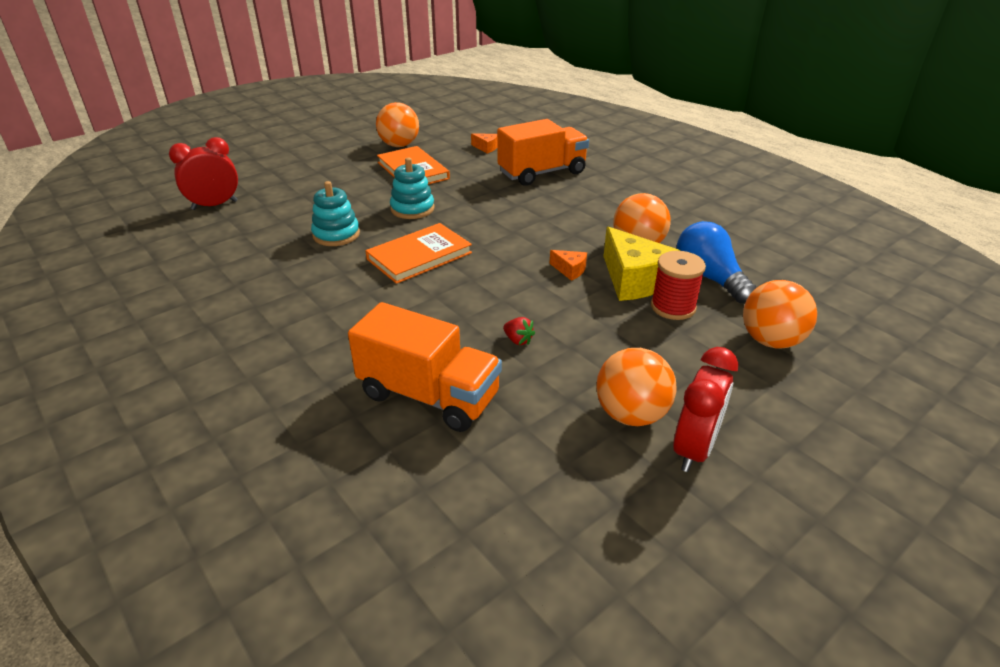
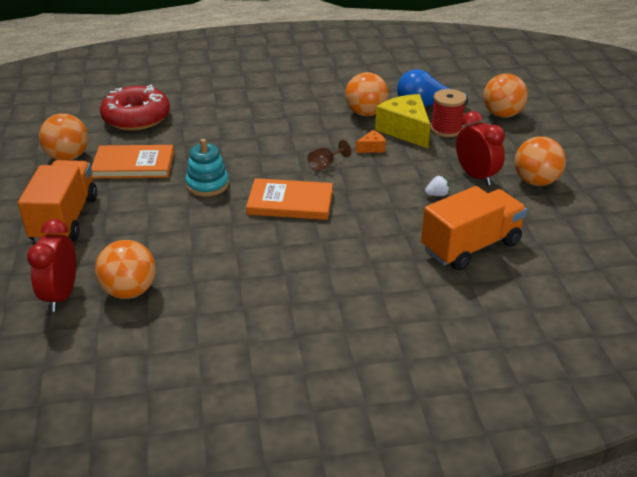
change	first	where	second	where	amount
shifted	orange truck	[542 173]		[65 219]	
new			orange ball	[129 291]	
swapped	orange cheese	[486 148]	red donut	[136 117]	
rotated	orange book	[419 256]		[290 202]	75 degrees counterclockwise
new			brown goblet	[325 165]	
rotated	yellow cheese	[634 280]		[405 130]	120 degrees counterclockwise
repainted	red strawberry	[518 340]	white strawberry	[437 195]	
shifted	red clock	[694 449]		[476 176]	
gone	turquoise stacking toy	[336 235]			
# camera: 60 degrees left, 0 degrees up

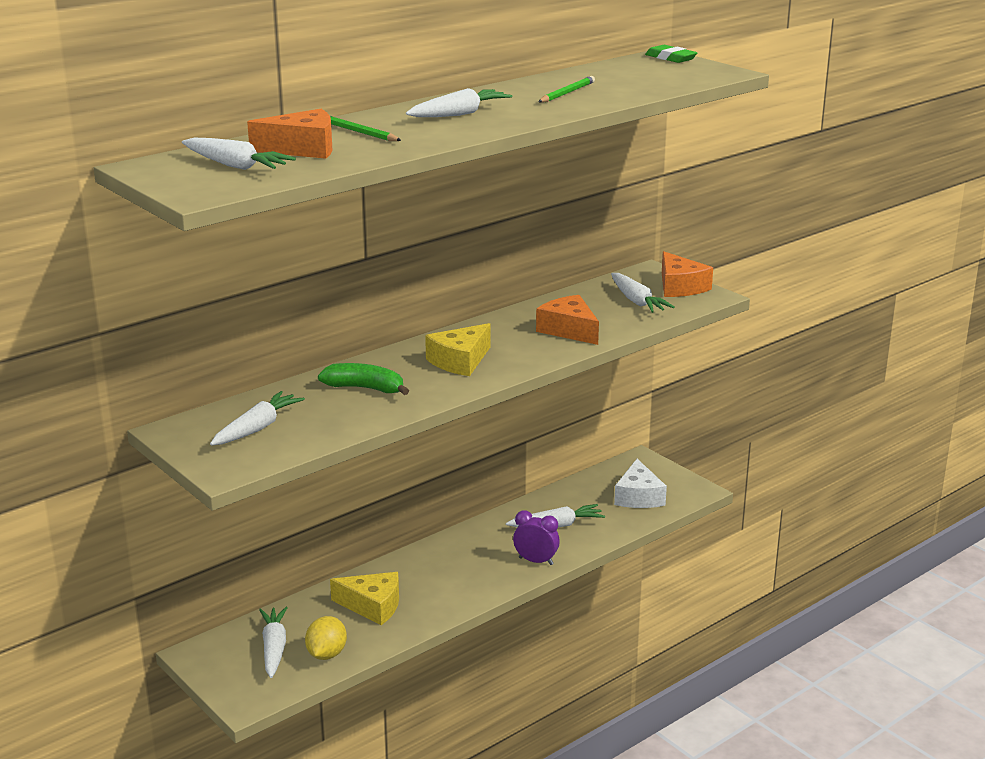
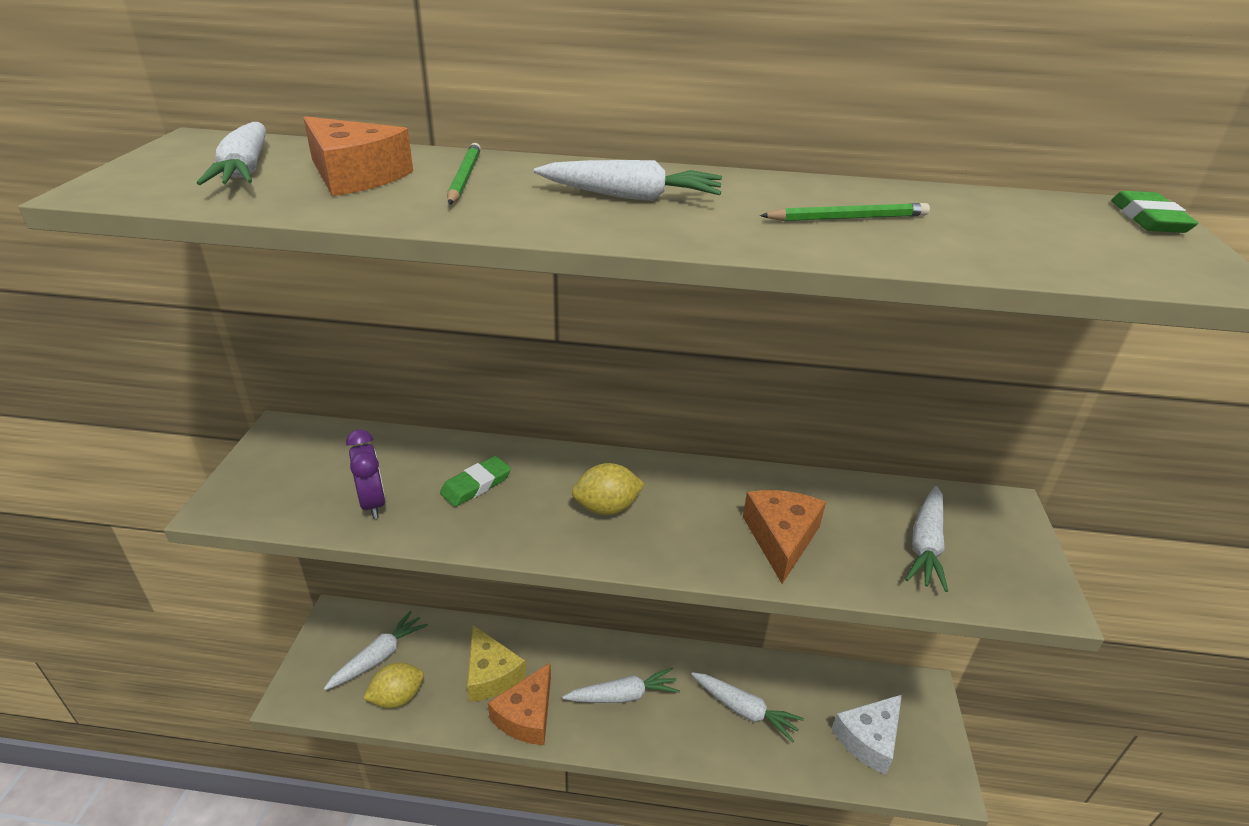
change	first	where	second	where	amount
shifted	purple clock	[536 561]		[373 503]	
swapped	green banana	[365 388]	green eraser	[476 485]	
shifted	orange cheese	[680 287]		[527 715]	
shifted	white carrot	[257 428]		[623 695]	
swapped	yellow cheese	[460 361]	yellow lemon	[607 508]	
# camera: 45 degrees right, 10 degrees up

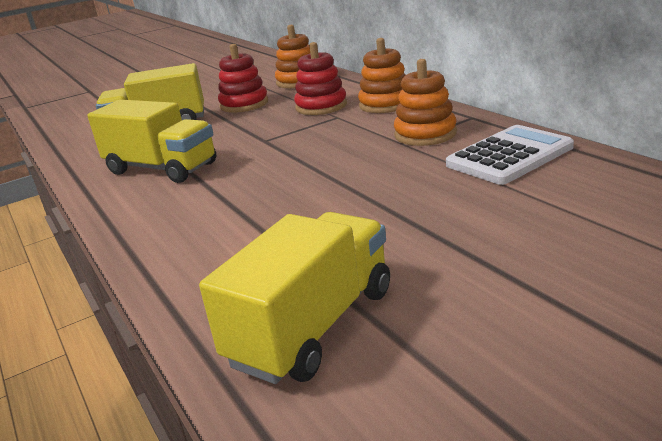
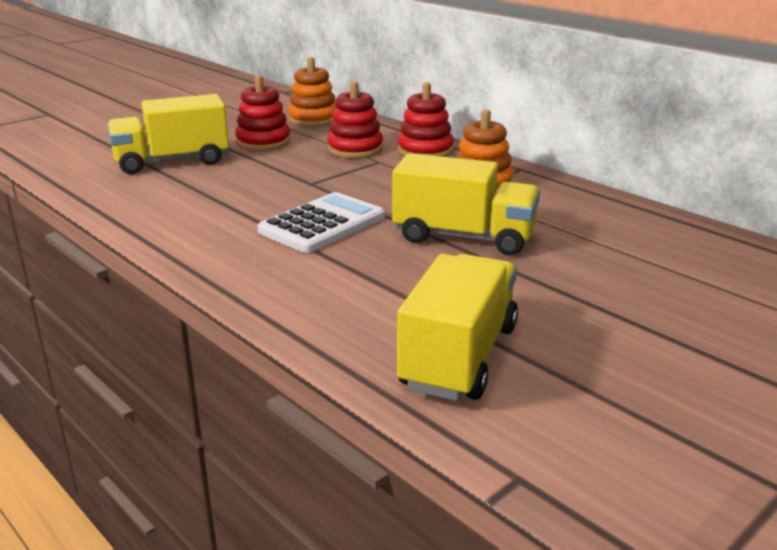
change	first	where	second	where	amount
shifted	white calculator	[509 156]		[322 224]	
shifted	yellow truck	[161 168]		[463 237]	
repainted	orange stacking toy	[385 104]	red stacking toy	[425 150]	
# camera: 15 degrees left, 0 degrees up

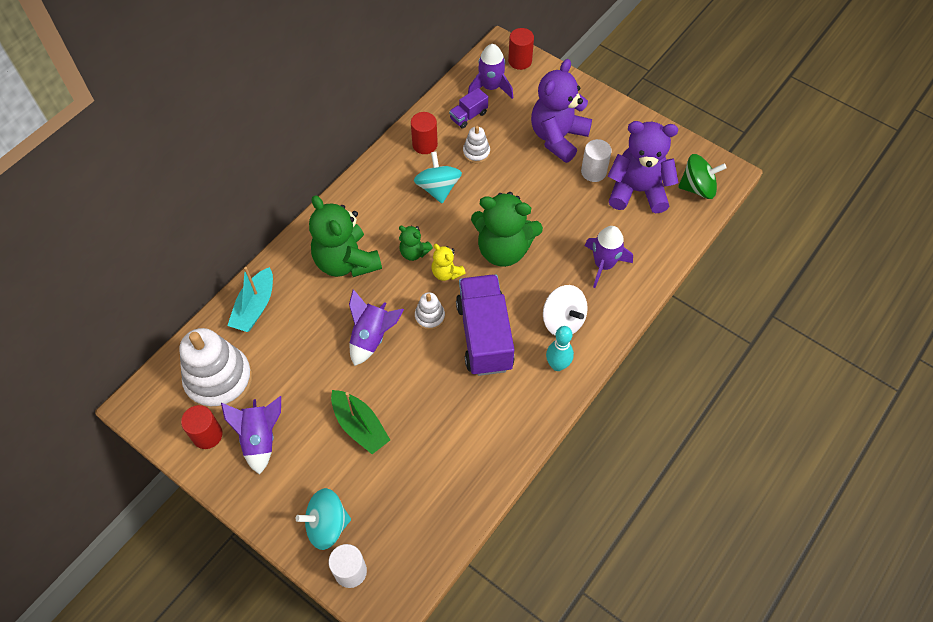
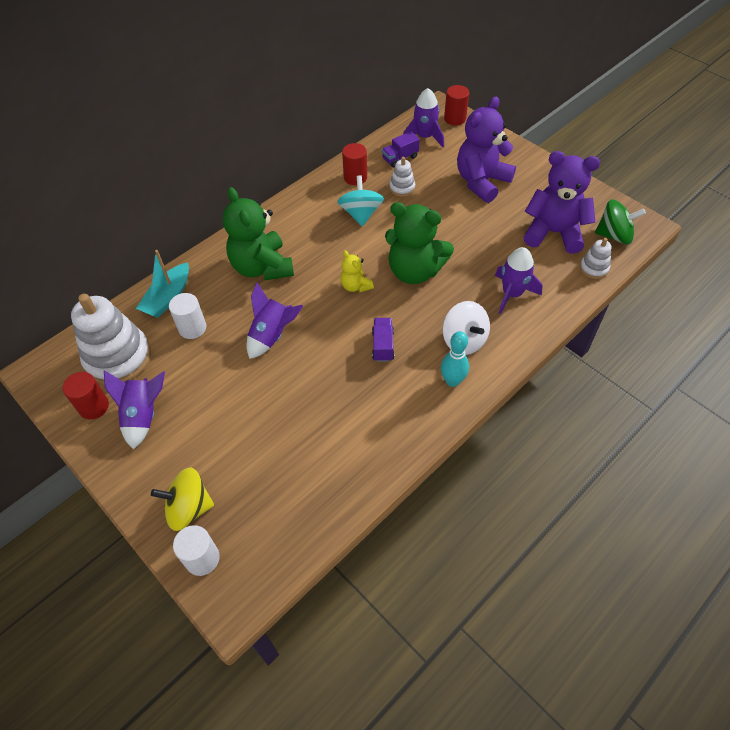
change	first	where	second	where	amount
repainted	turquoise spinning top	[327 525]	yellow spinning top	[189 508]	
shifted	white cylinder	[593 172]		[192 328]	
scaled	purple truck	[484 335]		[382 346]	x0.46
shifted	white stacking toy	[430 317]		[594 268]	
gone	green boat	[360 426]			
gone	green teddy bear	[414 252]			
# camera: 10 degrees right, 5 degrees down

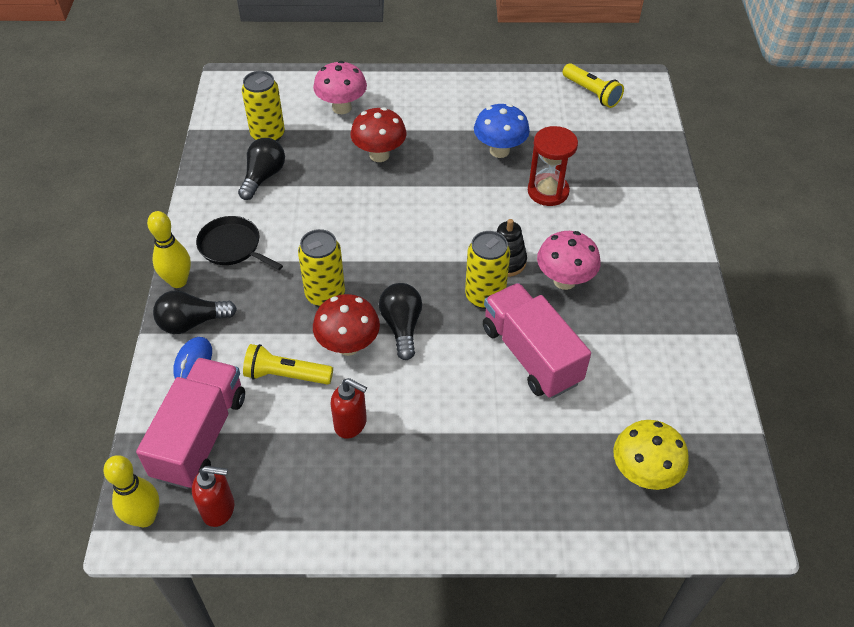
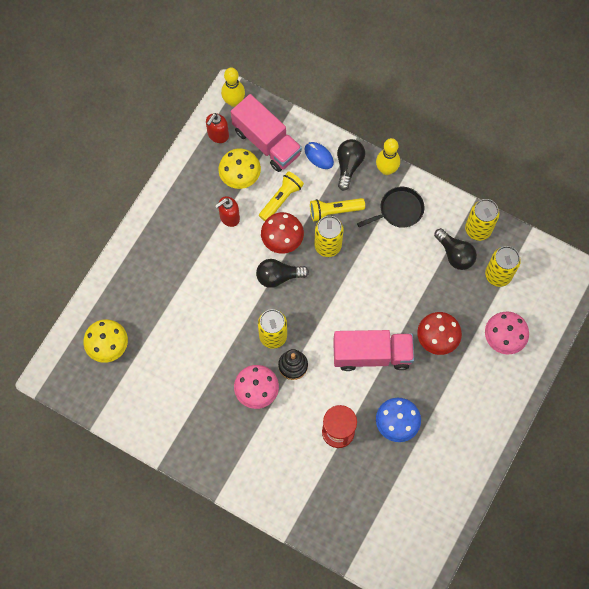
change	first	where	second	where	amount
new			yellow mushroom	[240 177]	
rotated	black light bulb	[402 326]		[278 276]	150 degrees clockwise
shifted	yellow flashlight	[591 93]		[334 211]	
shifted	pink truck	[531 355]		[372 355]	
new			yellow can	[478 229]	
# camera: 120 degrees right, 20 degrees up

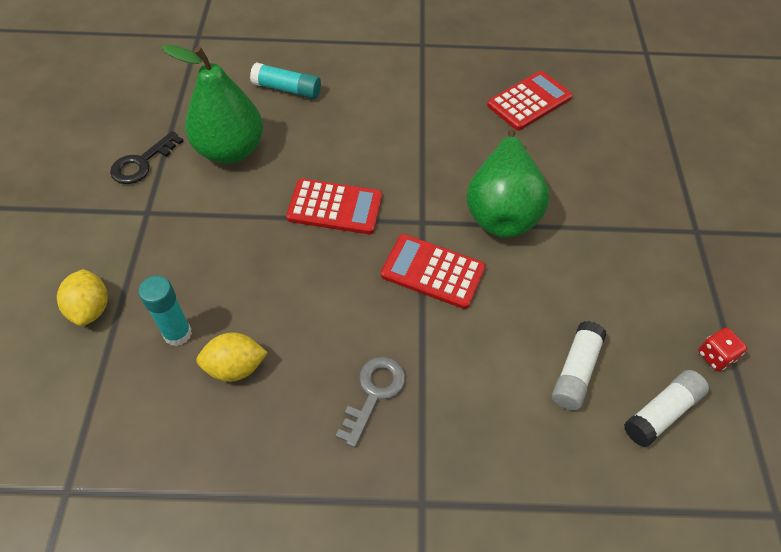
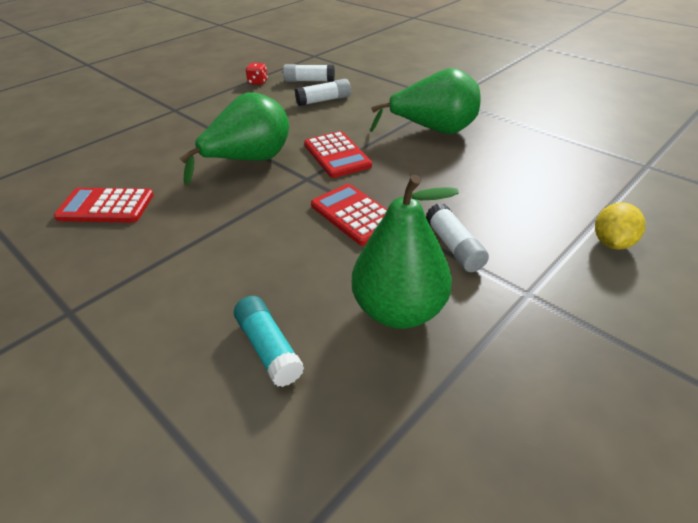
change	first	where	second	where	amount
swapped	grey key	[374 393]	green pear	[433 131]	
new			white glue stick	[454 247]	
gone	black key	[142 163]			
gone	turquoise glue stick	[177 333]			
gone	yellow lemon	[235 367]			
# camera: 135 degrees left, 15 degrees down

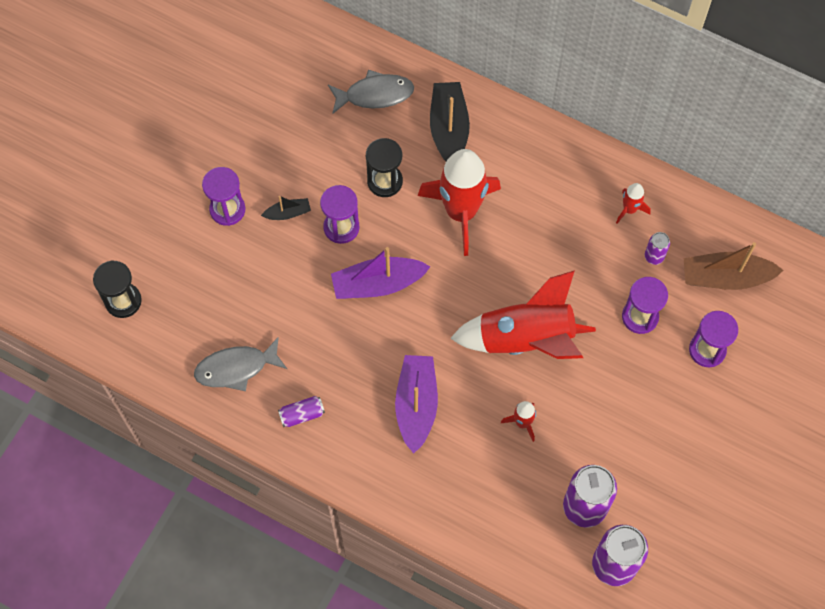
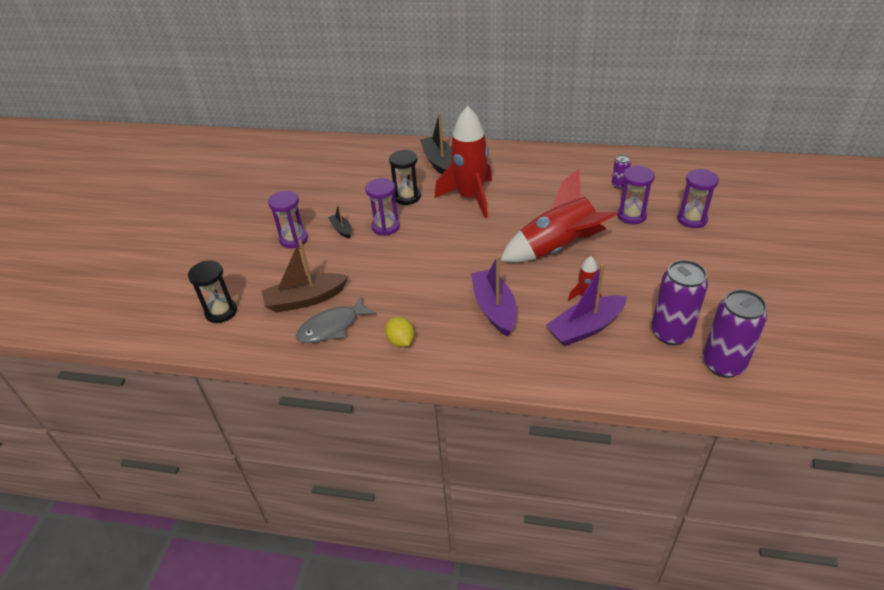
change	first	where	second	where	amount
shifted	brown boat	[725 277]		[305 299]	
rotated	black boat	[288 213]		[341 229]	90 degrees counterclockwise
swapped	purple can	[302 414]	yellow lemon	[401 341]	
shifted	purple boat	[378 284]		[585 328]	
gone	grey fish	[375 94]			
gone	red rocket	[629 209]			
# camera: 15 degrees left, 25 degrees down

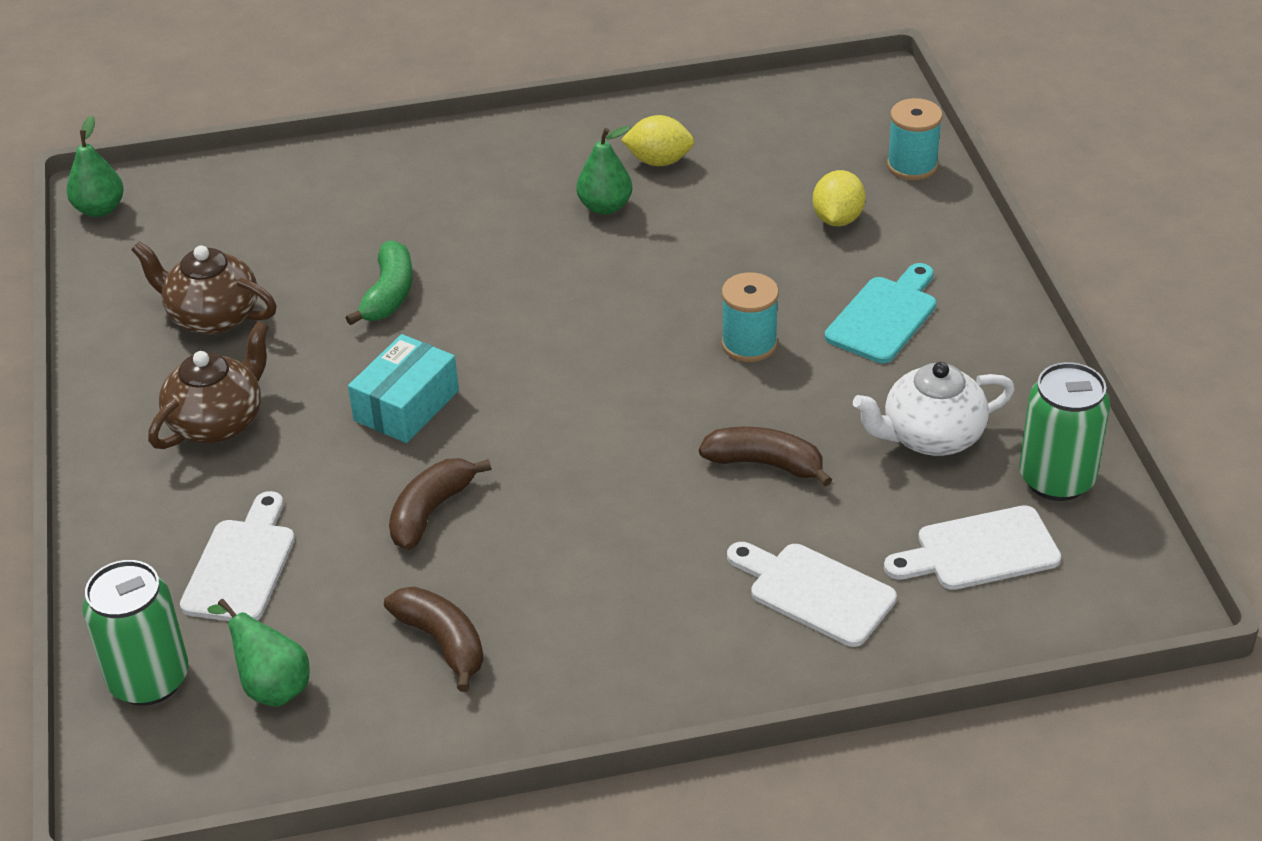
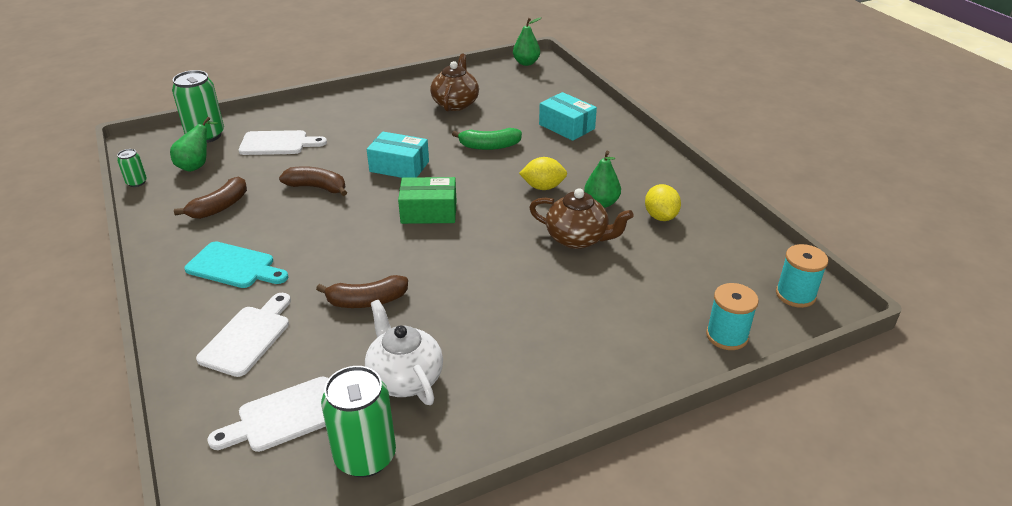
change	first	where	second	where	amount
new			green can	[136 182]	
shifted	turquoise cutting board	[884 316]		[234 266]	
rotated	white cutting board	[979 551]		[285 416]	90 degrees counterclockwise
rotated	brown banana	[765 464]		[367 301]	75 degrees clockwise
new			green box	[429 212]	
shifted	yellow lemon	[837 219]		[543 187]	
shifted	brown teapot	[218 422]		[577 239]	
new			turquoise box	[566 127]	
shifted	turquoise spool	[749 344]		[795 295]	
# camera: 75 degrees right, 5 degrees down

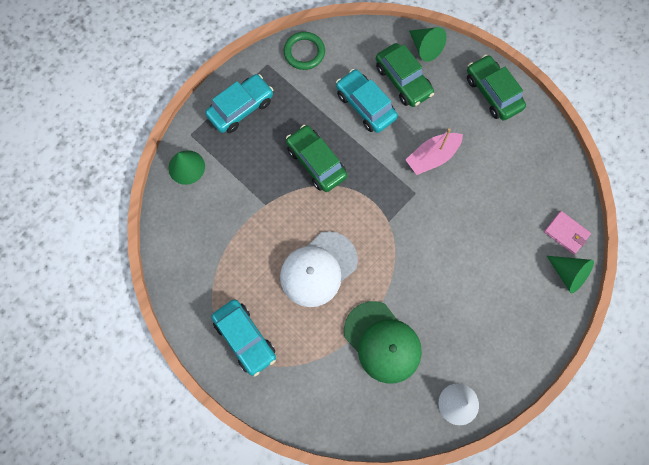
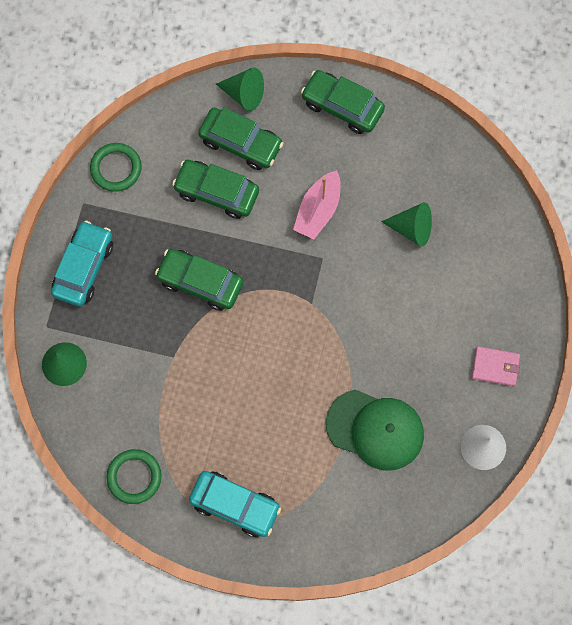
change	first	where	second	where	amount
new			green ring	[134 477]	
repainted	turquoise car	[365 106]	green car	[217 192]	
shifted	green cone	[568 274]		[412 228]	
shifted	pink wallet	[566 233]		[495 367]	
gone	white cap	[318 269]			
# camera: 30 degrees left, 0 degrees up

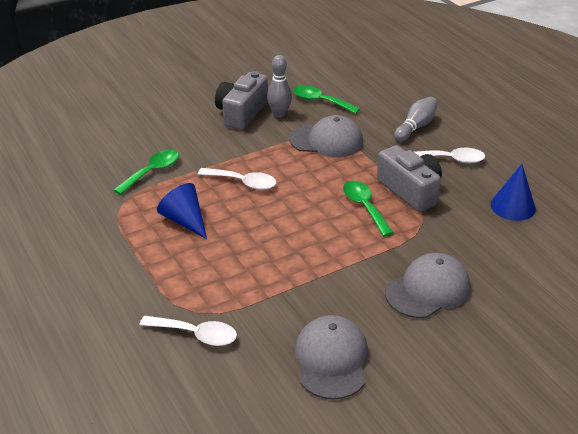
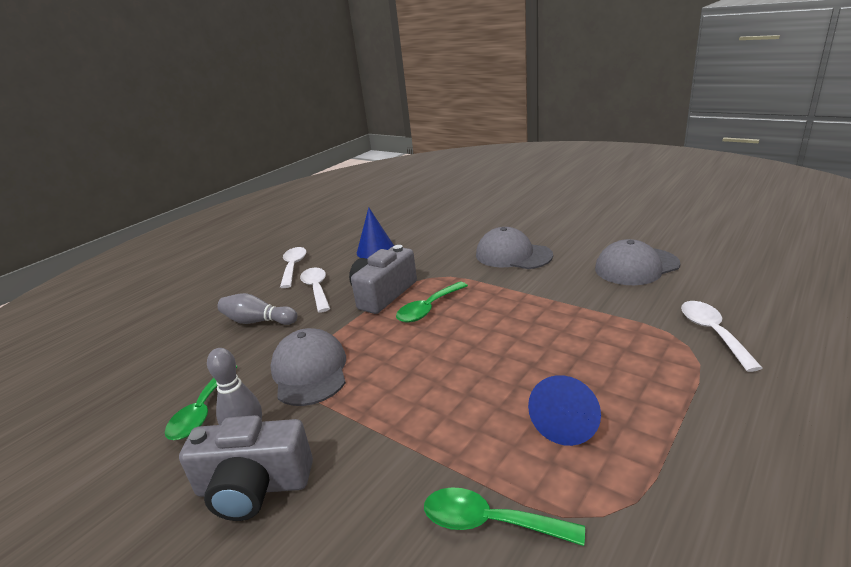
change	first	where	second	where	amount
shifted	white spoon	[243 183]		[293 267]	
# camera: 110 degrees left, 10 degrees down

